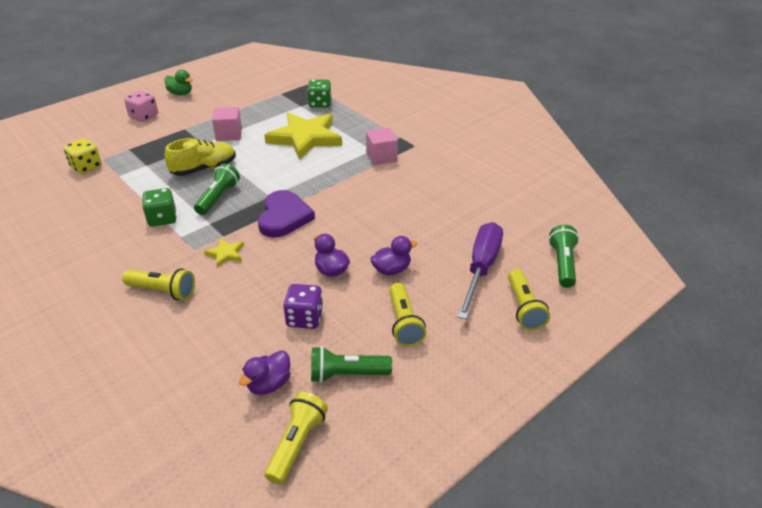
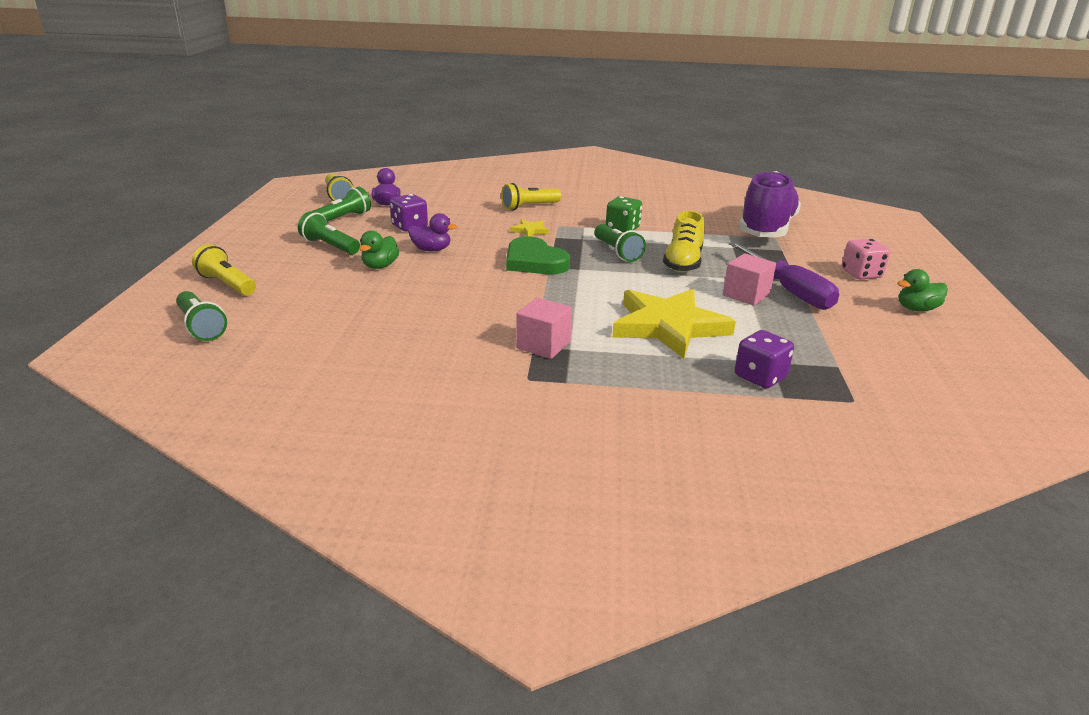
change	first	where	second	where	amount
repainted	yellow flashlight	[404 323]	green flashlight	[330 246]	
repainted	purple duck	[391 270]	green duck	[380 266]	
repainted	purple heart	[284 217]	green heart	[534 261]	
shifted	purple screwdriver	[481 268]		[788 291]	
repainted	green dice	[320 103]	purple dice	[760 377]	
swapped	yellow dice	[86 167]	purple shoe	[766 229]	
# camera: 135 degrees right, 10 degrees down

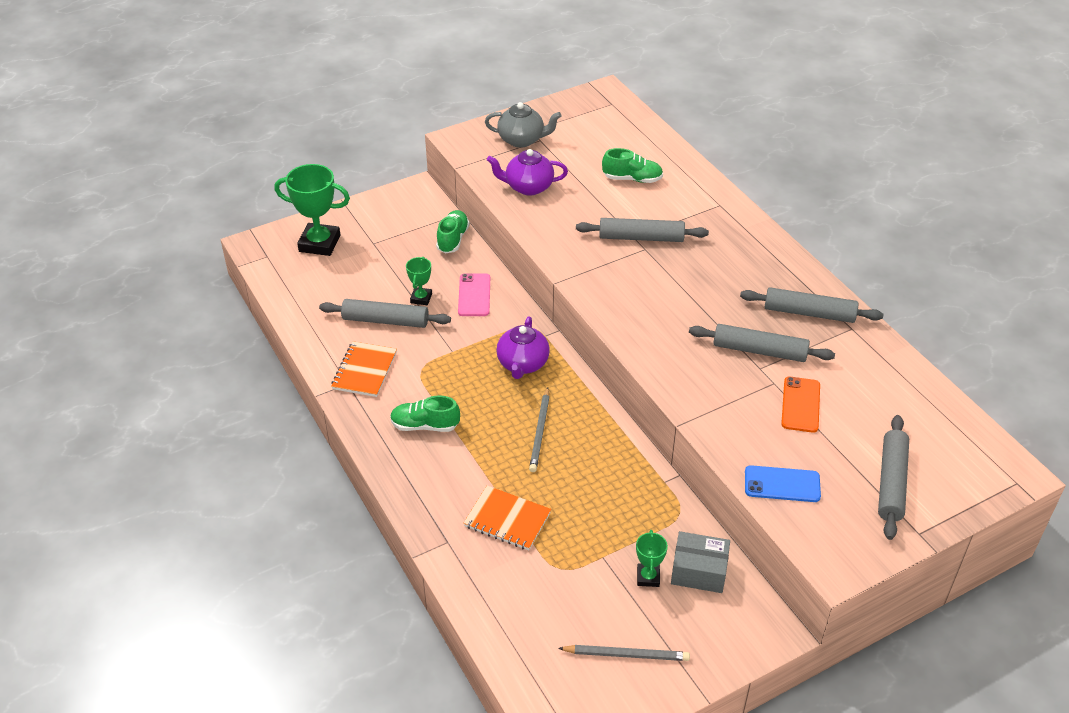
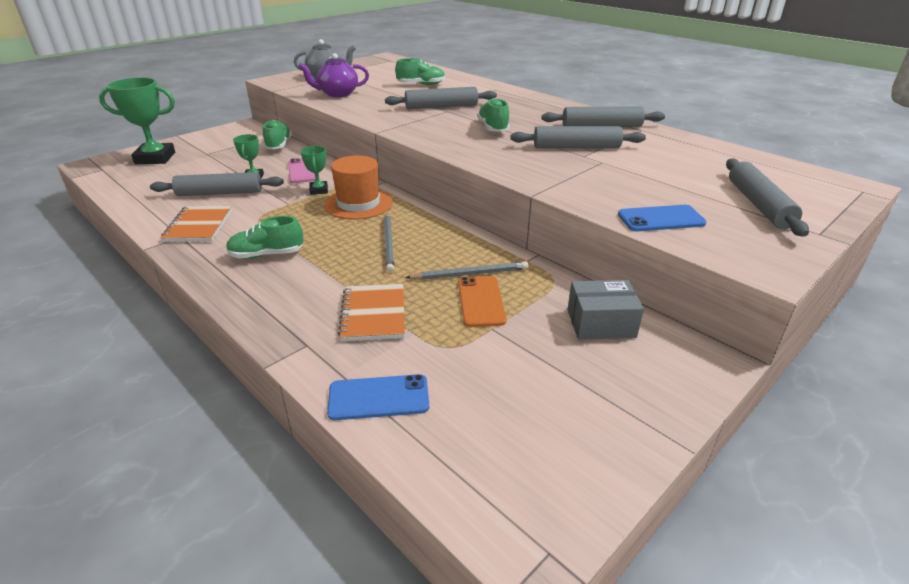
change	first	where	second	where	amount
shifted	green trophy	[648 577]		[319 190]	
swapped	purple teapot	[522 364]	orange hat	[358 203]	
new			blue phone	[378 398]	
rotated	orange notebook	[507 520]		[373 314]	75 degrees clockwise
shifted	grey pencil	[626 654]		[470 274]	
shifted	orange phone	[800 405]		[481 301]	
new			green shoe	[493 128]	
# camera: 15 degrees left, 10 degrees down

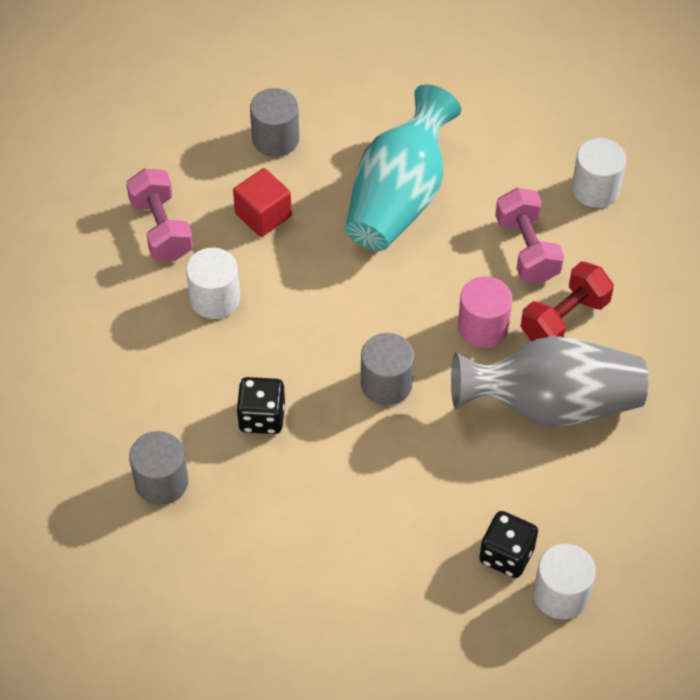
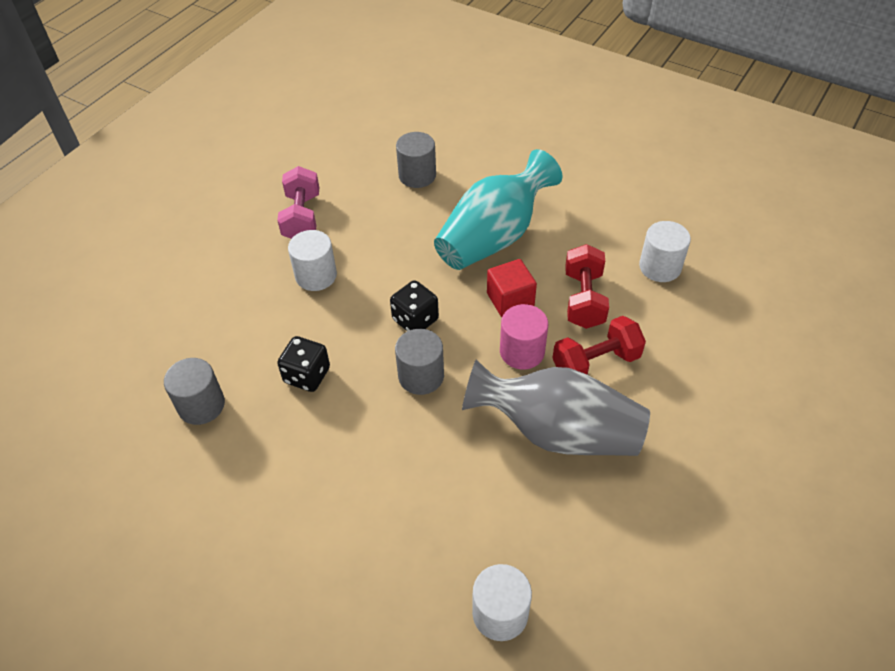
change	first	where	second	where	amount
shifted	black dice	[506 555]		[415 320]	
shifted	red cube	[263 215]		[510 300]	
repainted	pink dumbbell	[527 249]	red dumbbell	[584 299]	
# camera: 20 degrees right, 5 degrees down

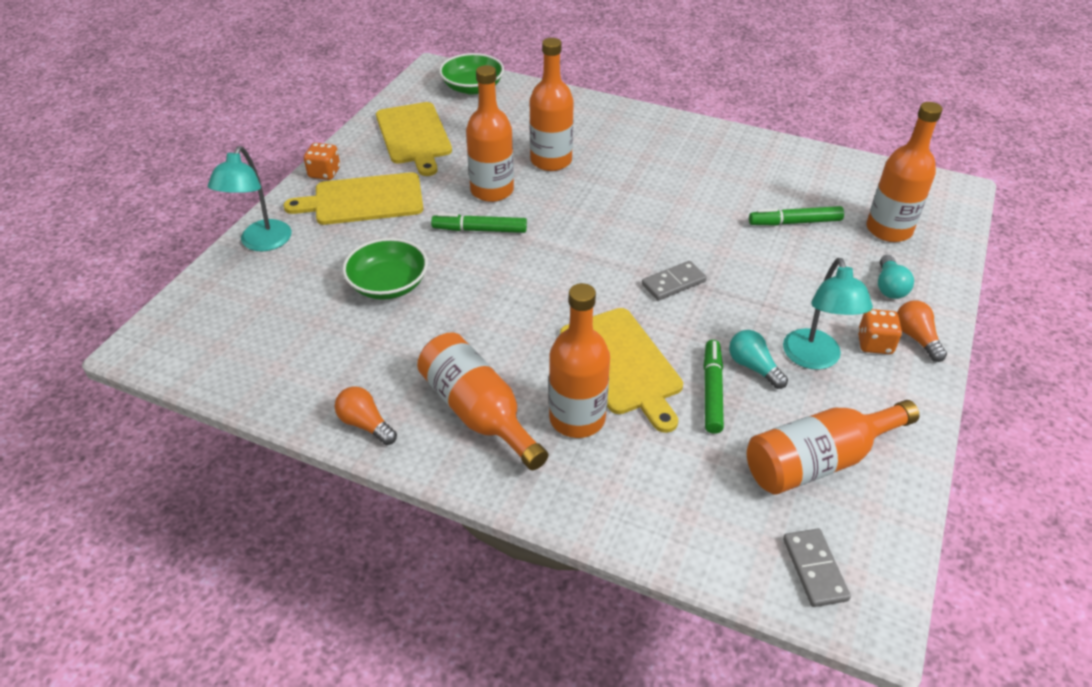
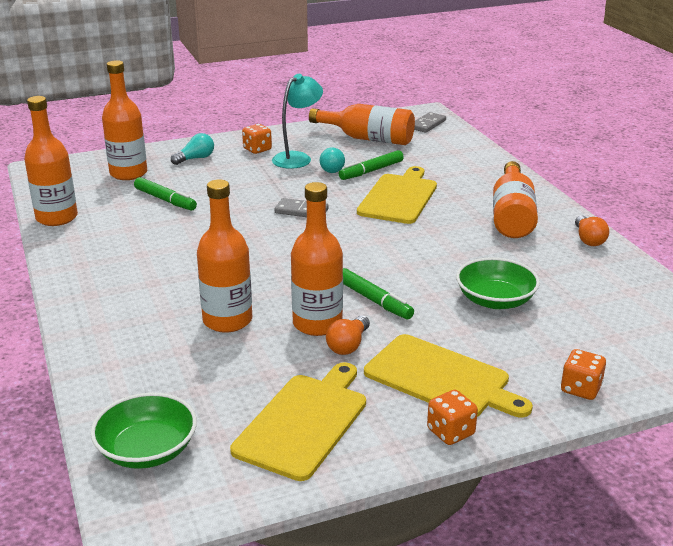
change	first	where	second	where	amount
shifted	orange bottle	[577 418]		[57 218]	
shifted	orange light bulb	[916 338]		[348 345]	
swapped	turquoise lamp	[261 243]	orange dice	[580 389]	
# camera: 135 degrees left, 15 degrees down

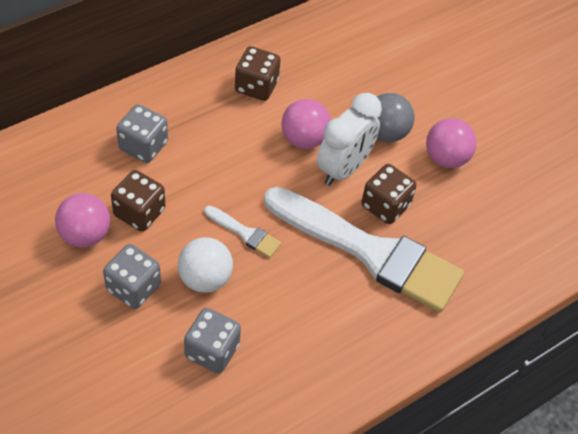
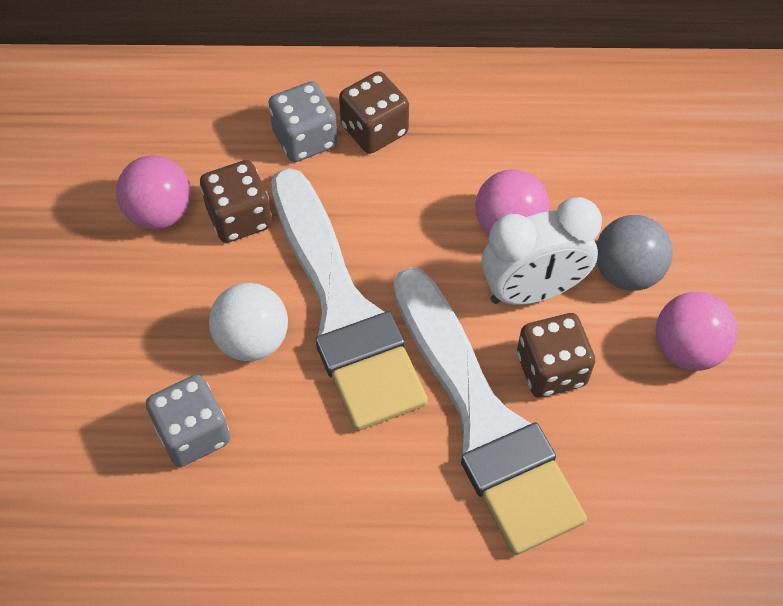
change	first	where	second	where	amount
scaled	white brush	[245 233]		[343 309]	x2.47
shifted	brown dice	[256 86]		[374 130]	
gone	grey dice	[133 287]			
# camera: 40 degrees right, 5 degrees up

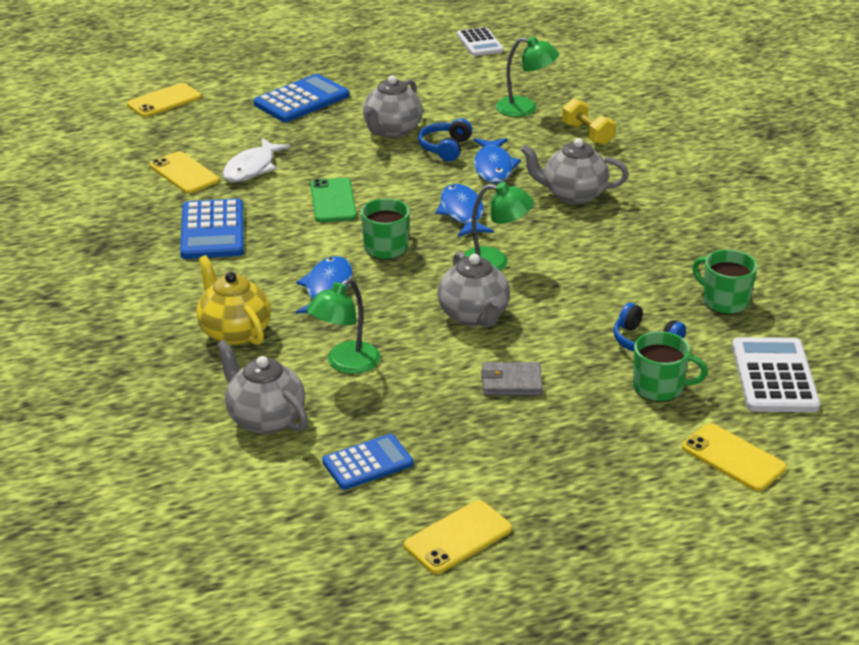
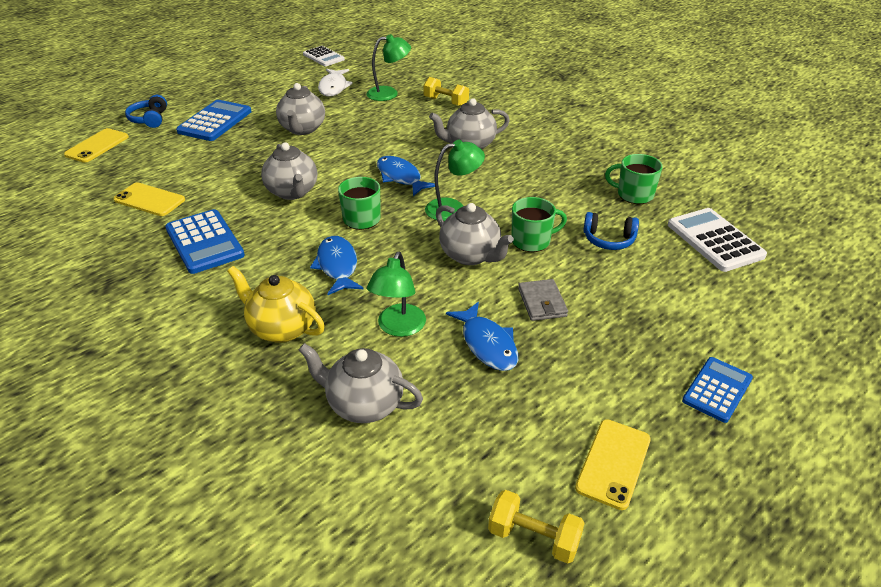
change	first	where	second	where	amount
shifted	blue headphones	[445 148]		[149 119]	
swapped	green phone	[333 201]	grey teapot	[292 192]	
shifted	white fish	[252 168]		[333 87]	
shifted	blue fish	[493 167]		[487 344]	
new			yellow dumbbell	[533 537]	
shifted	green mug	[659 387]		[532 241]	
rotated	grey wallet	[511 382]		[542 302]	75 degrees counterclockwise
shifted	blue calculator	[368 463]		[717 390]	
gone	yellow phone	[733 457]			
# camera: 25 degrees left, 5 degrees up

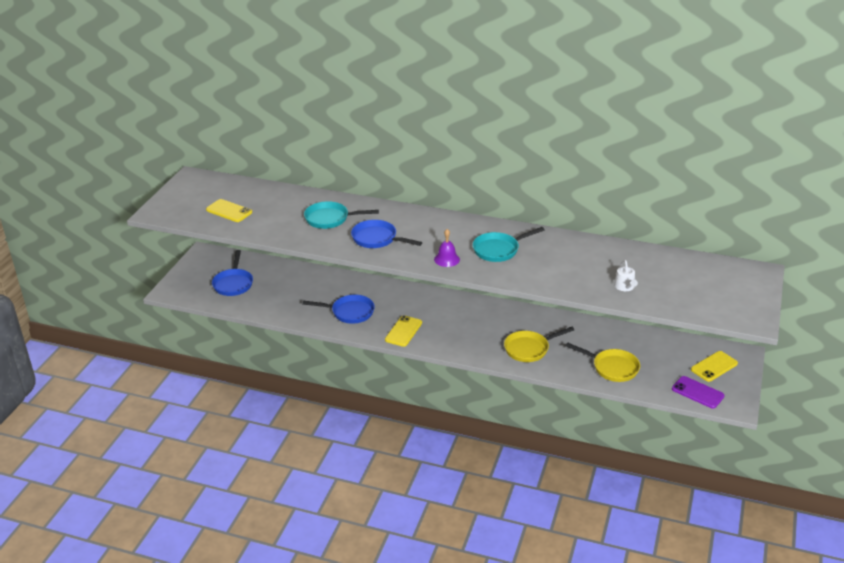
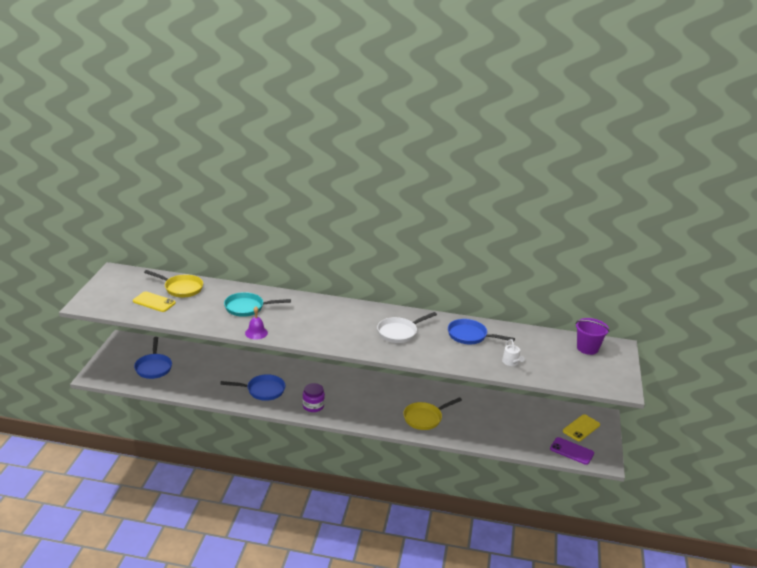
change	first	where	second	where	amount
shifted	yellow pan	[612 368]		[181 288]	
shifted	purple bell	[447 259]		[256 333]	
swapped	yellow phone	[403 331]	purple jar	[313 406]	
repainted	turquoise pan	[498 250]	white pan	[399 332]	
shifted	blue pan	[377 239]		[470 336]	
new			purple bucket	[587 348]	
# camera: 10 degrees left, 5 degrees down

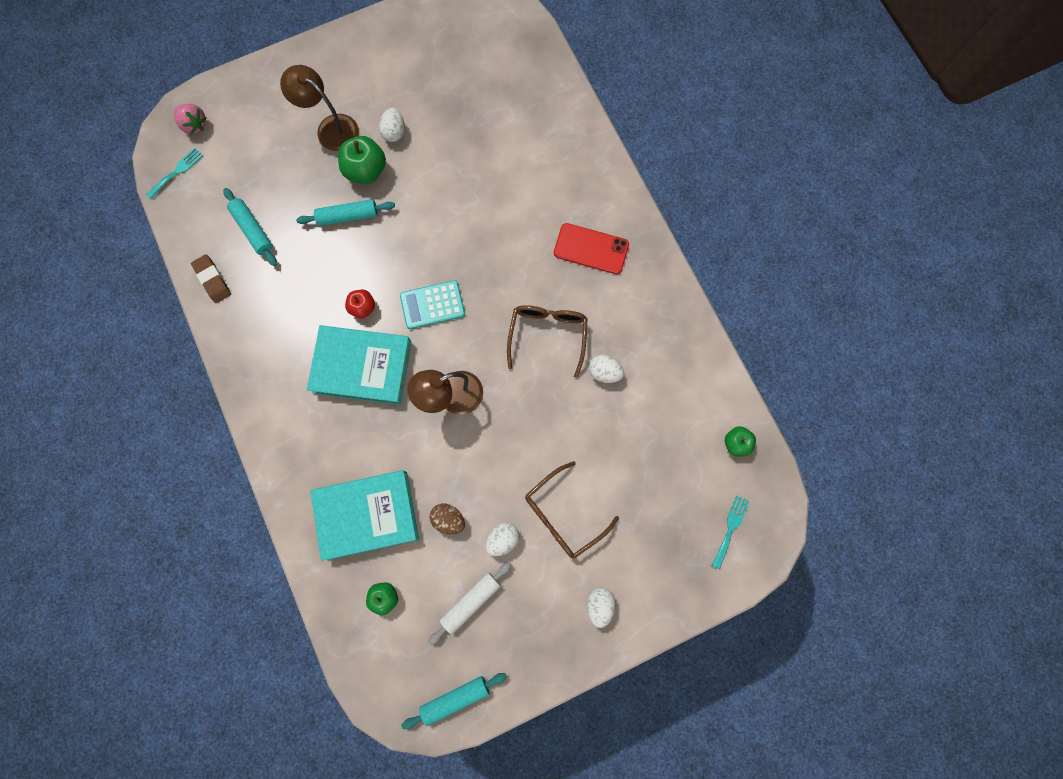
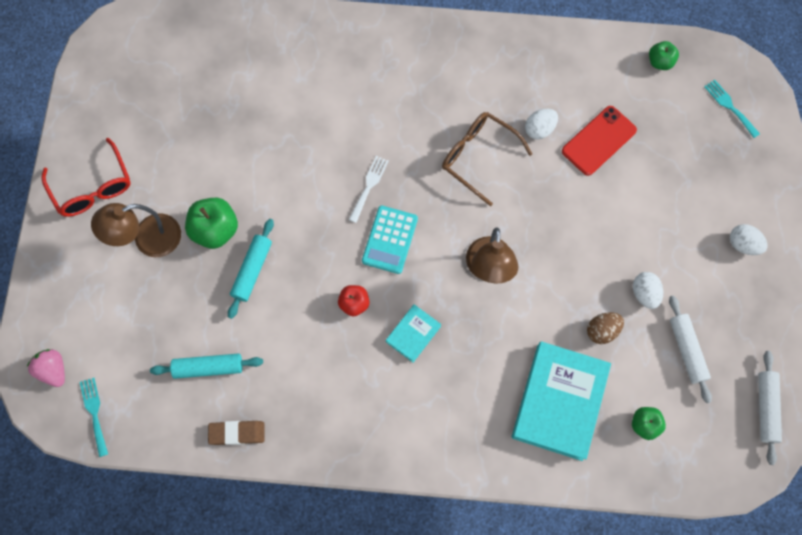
change	first	where	second	where	amount
rotated	pink strawberry	[194 125]		[53 370]	105 degrees counterclockwise
new			red glasses	[92 187]	
new			white fork	[369 186]	
scaled	turquoise book	[362 367]		[413 334]	x0.48
shifted	red phone	[591 249]		[599 141]	
repainted	turquoise rolling pin	[455 698]	white rolling pin	[766 408]	
gone	white egg	[394 132]			
gone	brown glasses	[563 515]			
# camera: 60 degrees left, 5 degrees down

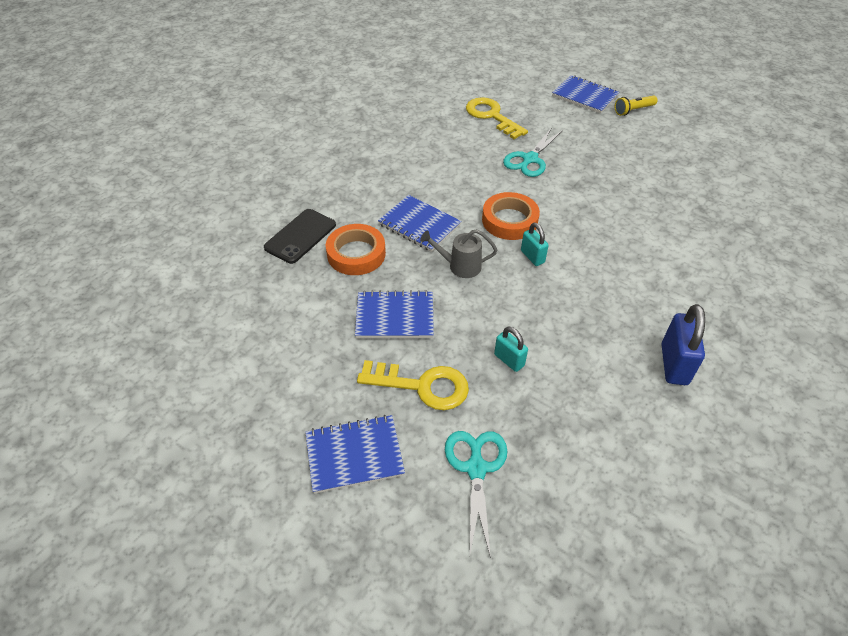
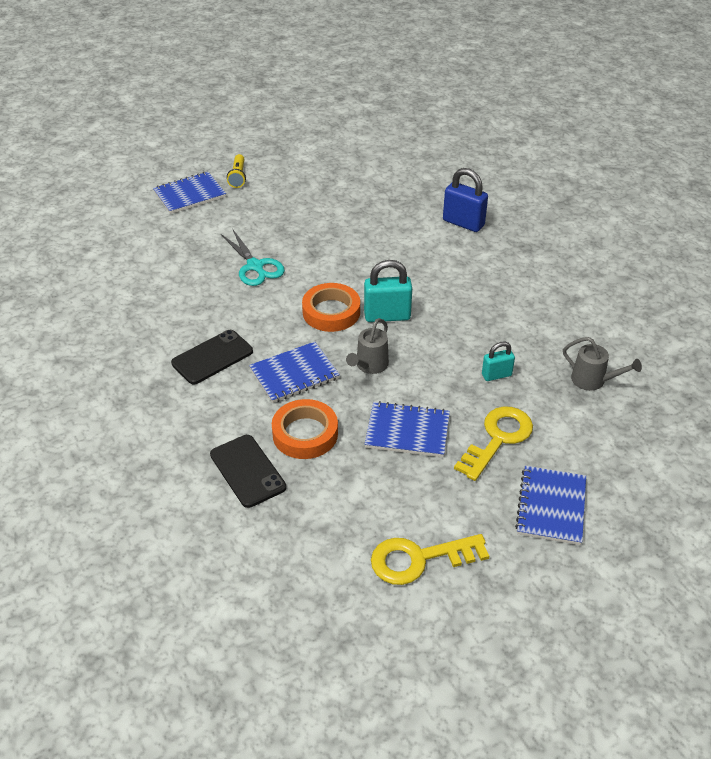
change	first	where	second	where	amount
new			black phone	[212 357]	
scaled	turquoise padlock	[532 257]		[387 316]	x1.66
rotated	blue notebook	[395 316]		[407 431]	75 degrees clockwise
shifted	yellow key	[491 116]		[419 559]	
shifted	blue padlock	[674 364]		[463 223]	
new			grey watering can	[593 381]	
gone	turquoise scissors	[476 468]			
# camera: 65 degrees left, 5 degrees down

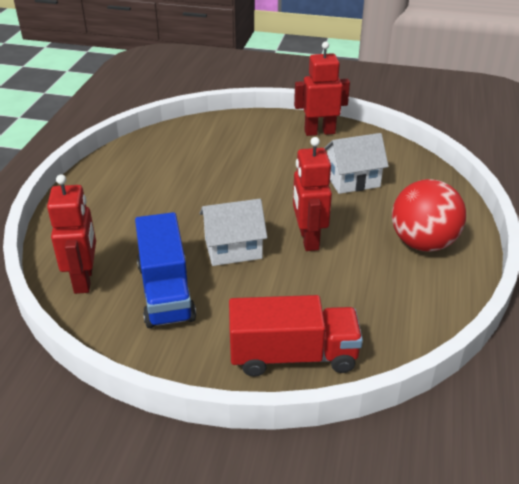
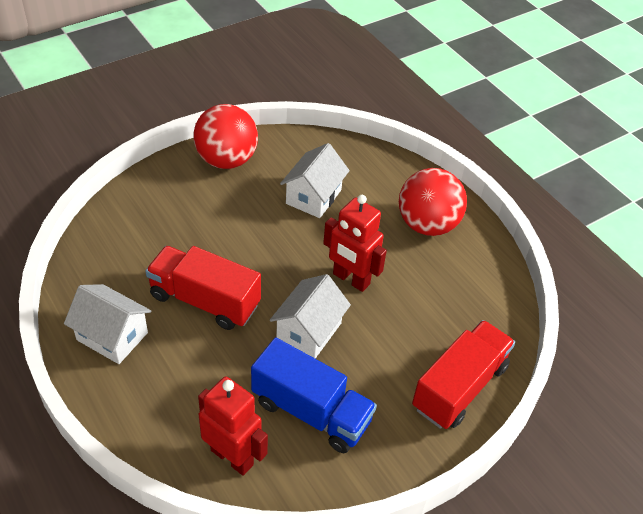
change	first	where	second	where	amount
new			white house	[112 336]	
new			red truck	[204 300]	
swapped	red robot	[319 132]	red ball	[226 160]	
# camera: 50 degrees left, 10 degrees up

